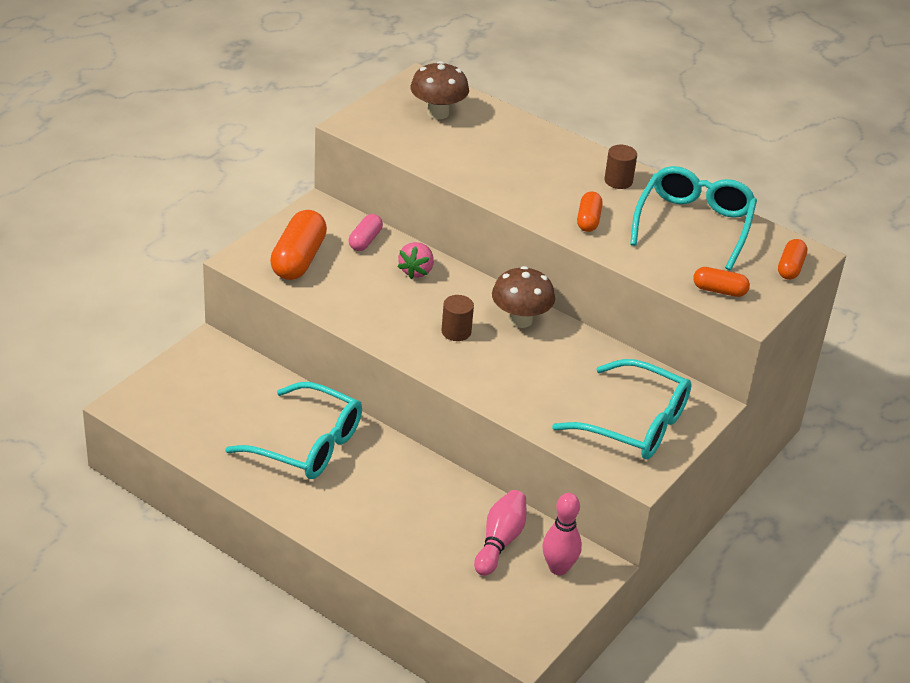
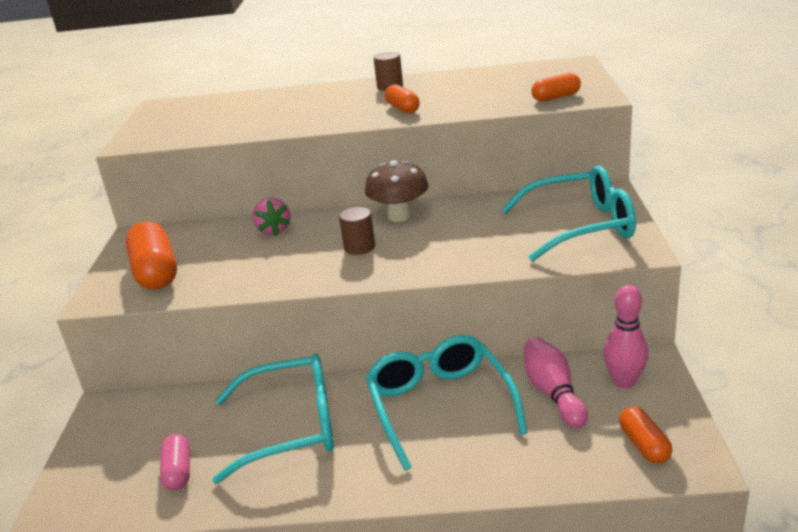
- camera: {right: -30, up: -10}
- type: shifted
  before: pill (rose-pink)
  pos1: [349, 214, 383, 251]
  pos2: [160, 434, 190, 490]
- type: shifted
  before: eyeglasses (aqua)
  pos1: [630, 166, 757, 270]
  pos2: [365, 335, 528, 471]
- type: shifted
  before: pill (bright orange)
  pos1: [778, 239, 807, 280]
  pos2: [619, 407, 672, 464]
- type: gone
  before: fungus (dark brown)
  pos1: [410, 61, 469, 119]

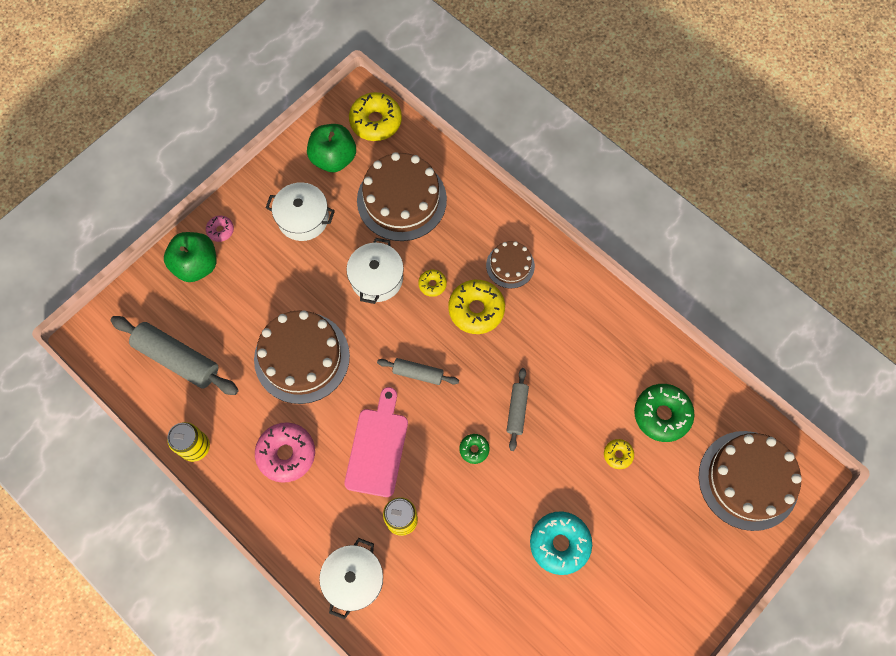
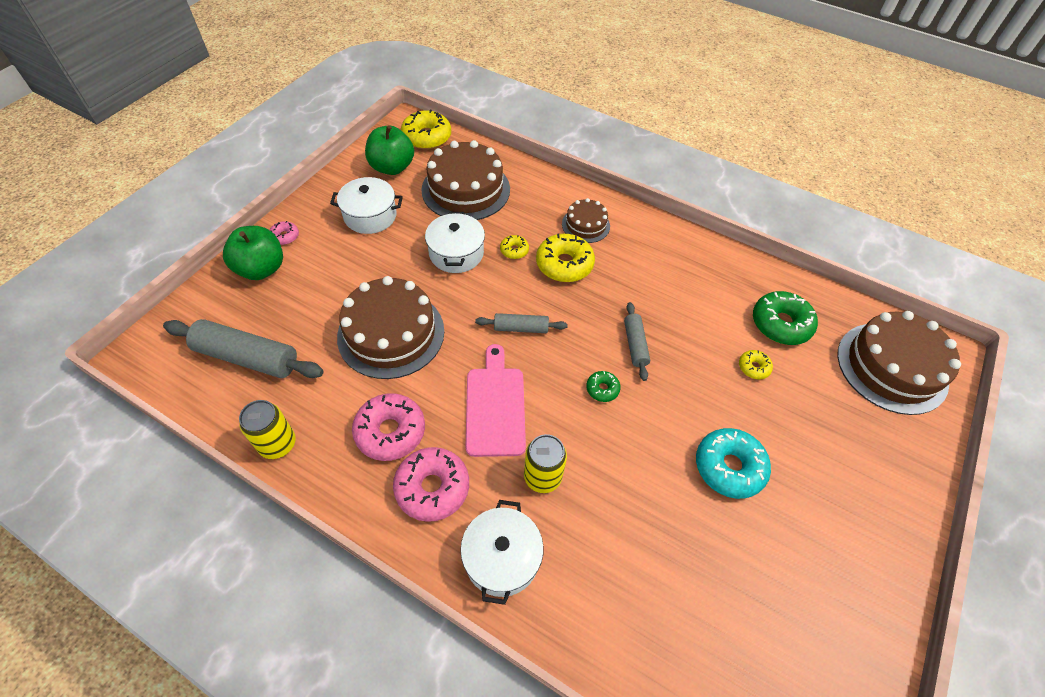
- camera: {right: -15, up: -15}
- type: new
  after: glazed donut (rose-pink)
  pos2: [393, 447, 469, 522]

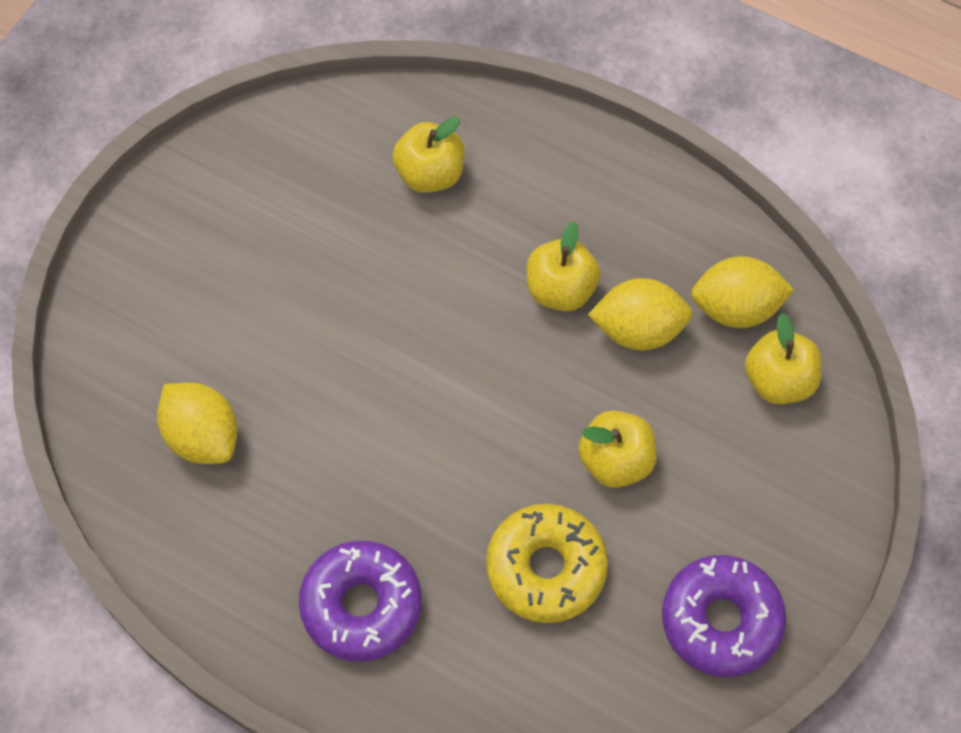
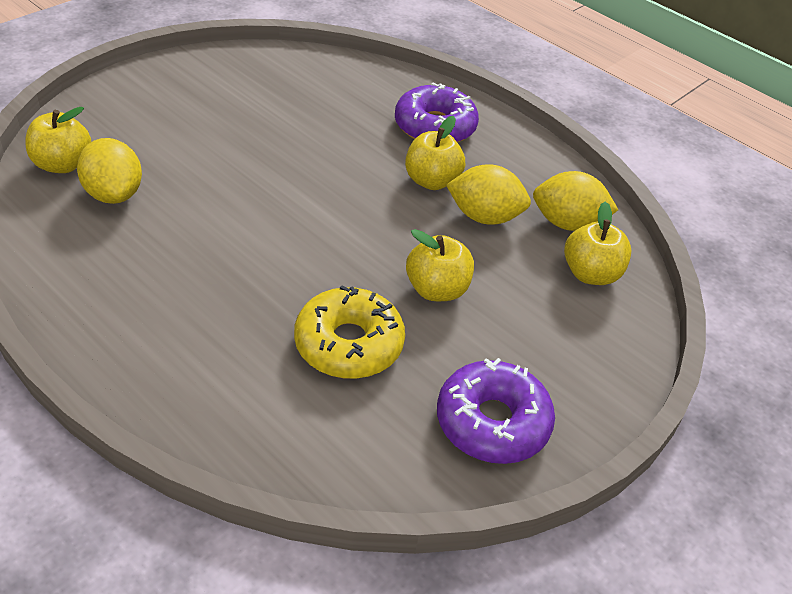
- camera: {right: 10, up: -20}
- type: shifted
  before: toy apple (yellow)
  pos1: [392, 116, 464, 193]
  pos2: [25, 107, 91, 173]
- type: shifted
  before: glazed donut (purple)
  pos1: [299, 541, 422, 662]
  pos2: [395, 82, 479, 143]

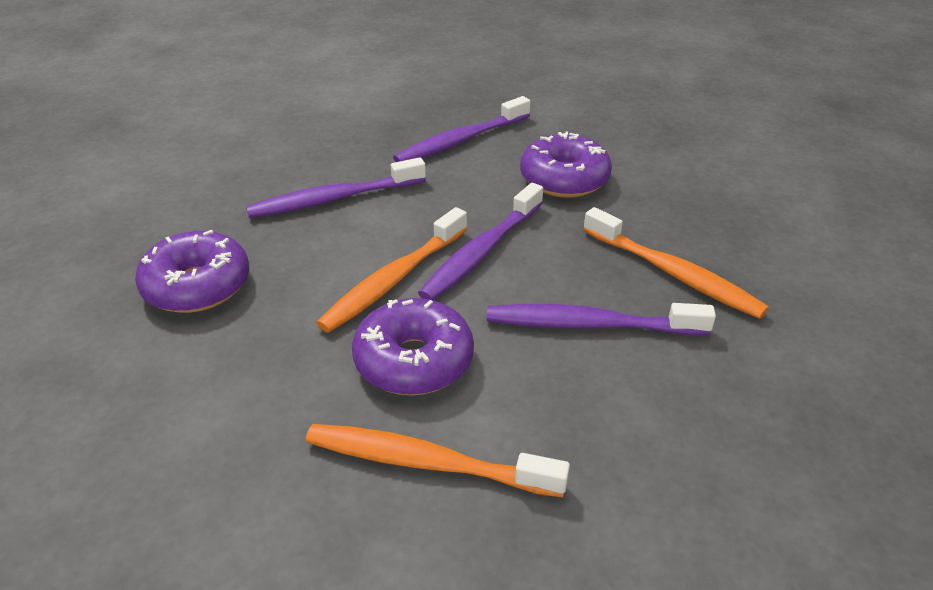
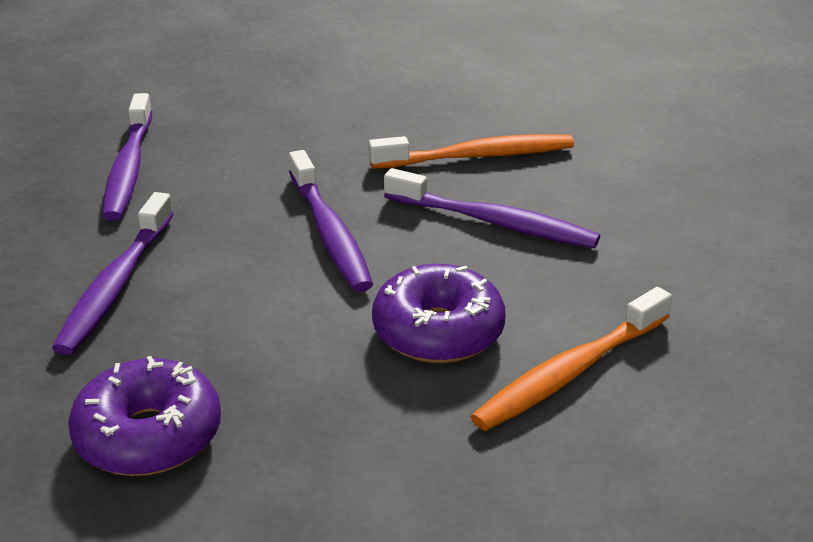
- camera: {right: -55, up: -5}
- type: rotated
  before: dental brush (purple)
  pos1: [487, 303, 716, 335]
  pos2: [384, 168, 600, 248]
  turn: -105
- type: gone
  before: dental brush (bright orange)
  pos1: [316, 207, 467, 333]
- type: gone
  before: glazed donut (purple)
  pos1: [520, 132, 612, 198]

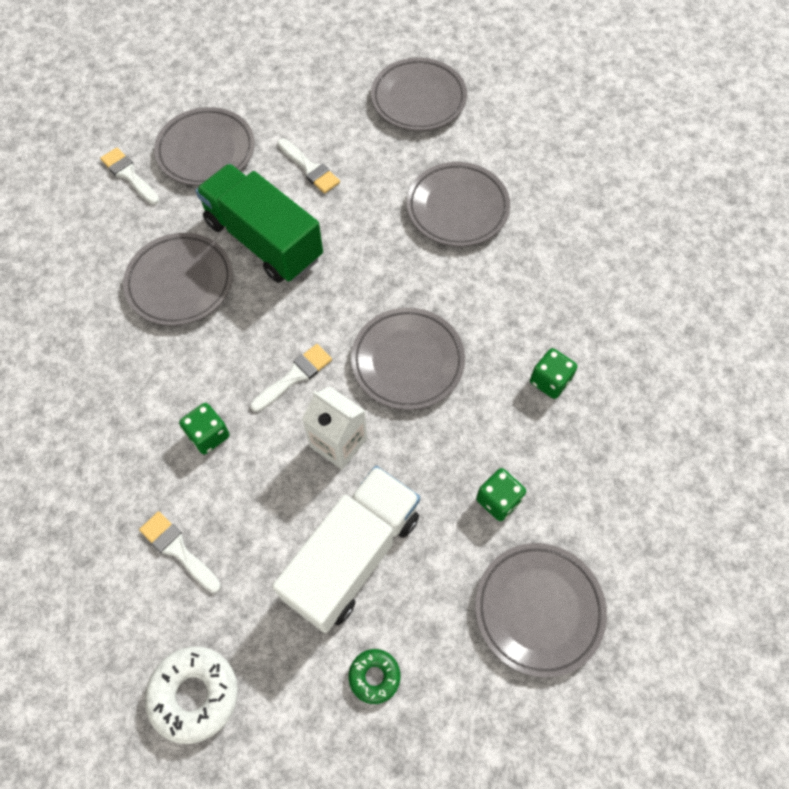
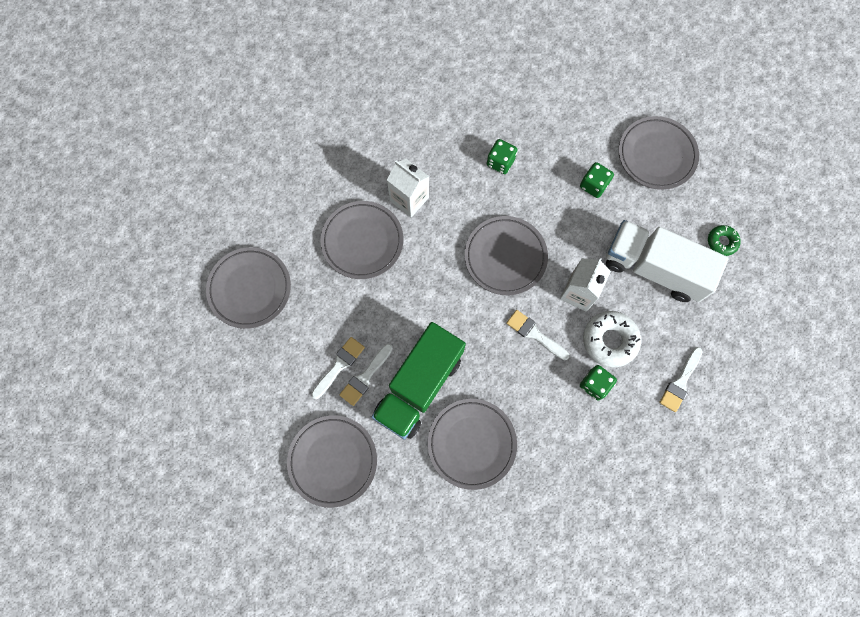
- camera: {right: -100, up: 10}
- type: shifted
  before: brush (pure white)
  pos1: [100, 147, 159, 205]
  pos2: [339, 344, 393, 406]
- type: new
  after: milk carton (pure white)
  pos2: [387, 159, 429, 217]
- type: shifted
  before: glazed donut (pure white)
  pos1: [145, 646, 238, 744]
  pos2: [583, 311, 641, 368]

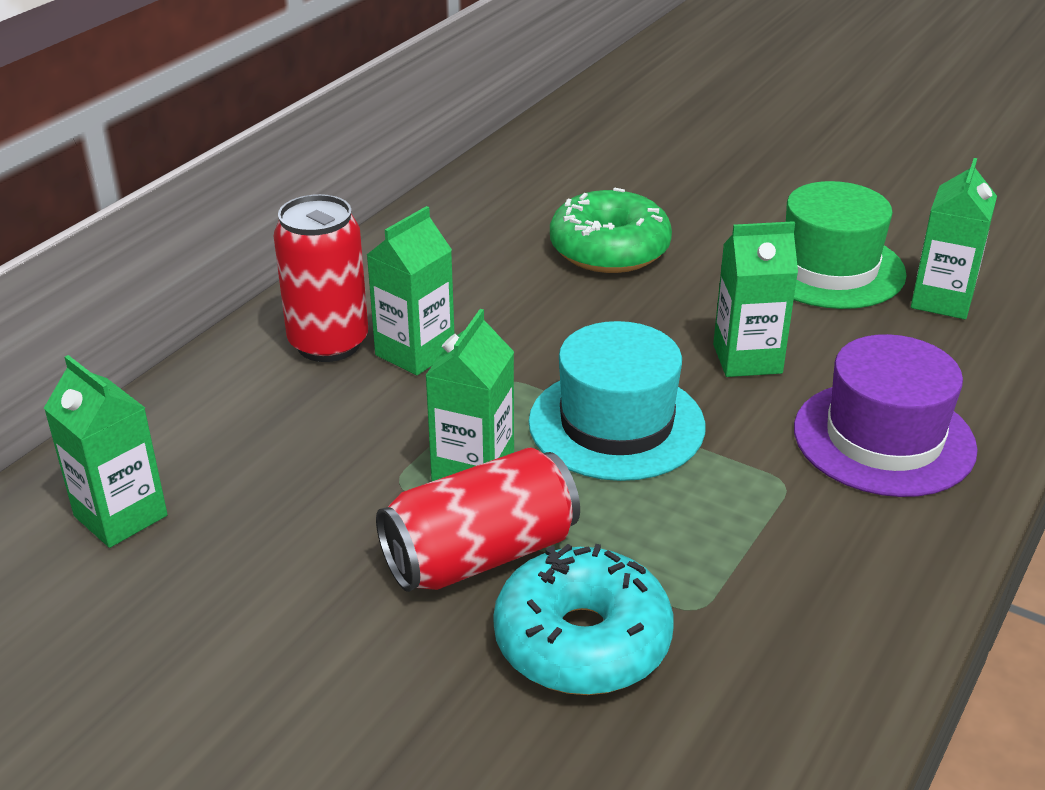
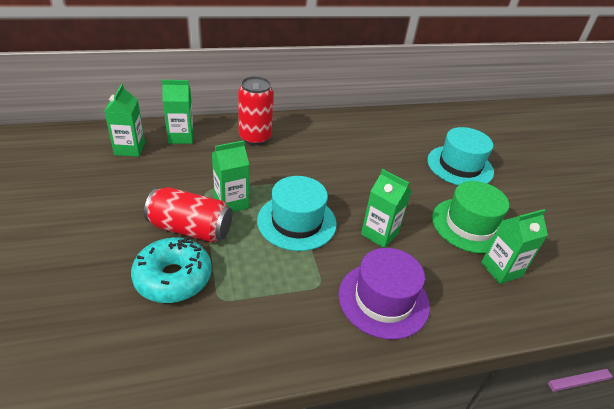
- camera: {right: 40, up: 5}
- type: shifted
  before: milk carton (green)
  pos1: [367, 206, 454, 375]
  pos2: [162, 80, 194, 144]
- type: new
  after: top hat (aqua)
  pos2: [427, 127, 494, 185]
- type: gone
  before: glazed donut (green)
  pos1: [550, 187, 672, 273]

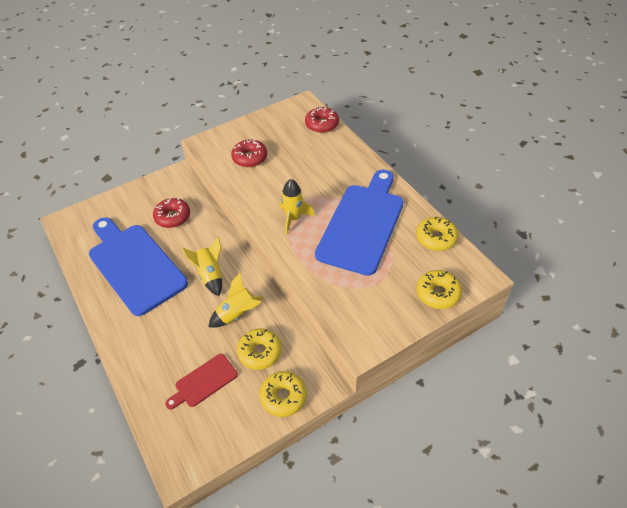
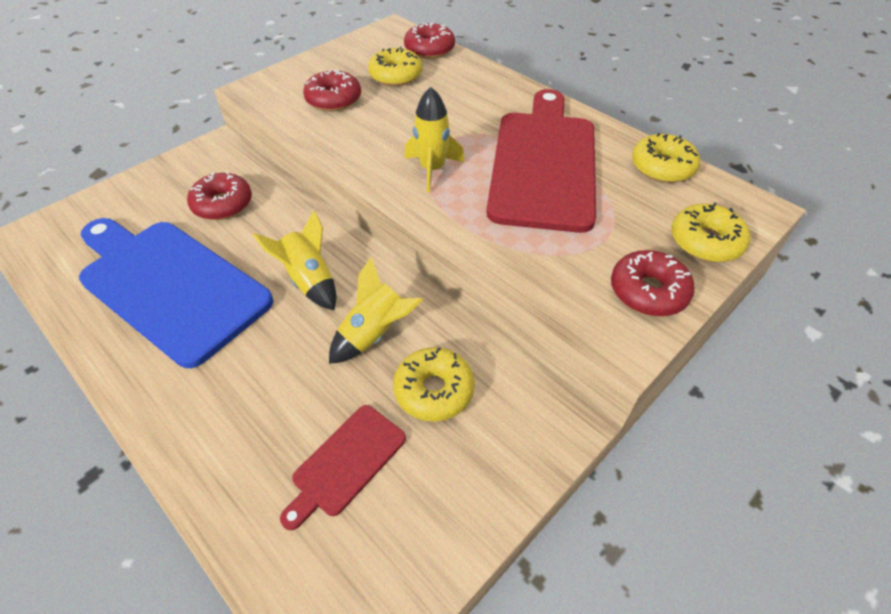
- camera: {right: -15, up: 0}
- type: shifted
  before: glazed donut (yellow)
  pos1: [259, 371, 307, 417]
  pos2: [368, 46, 423, 86]
- type: repainted
  before: bread board (cobalt)
  after: bread board (red)
  pos1: [315, 170, 404, 276]
  pos2: [486, 89, 596, 233]
- type: new
  after: glazed donut (red)
  pos2: [611, 250, 695, 317]

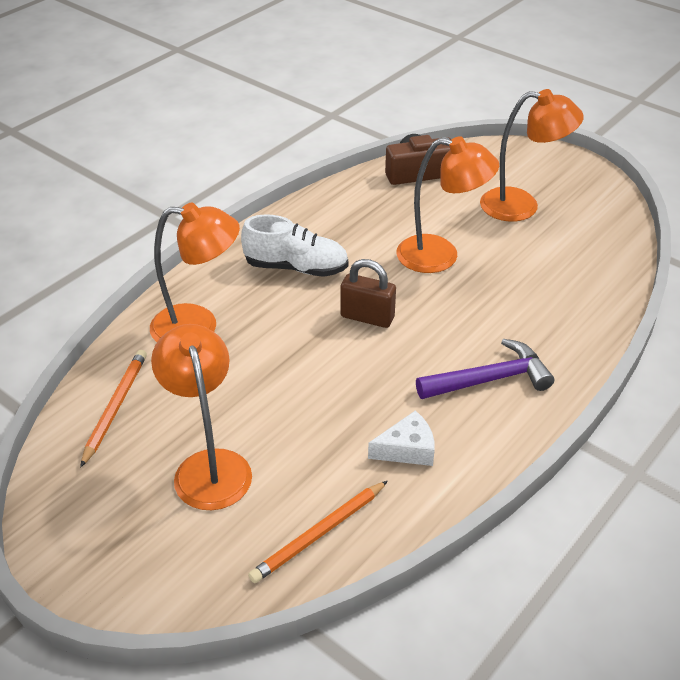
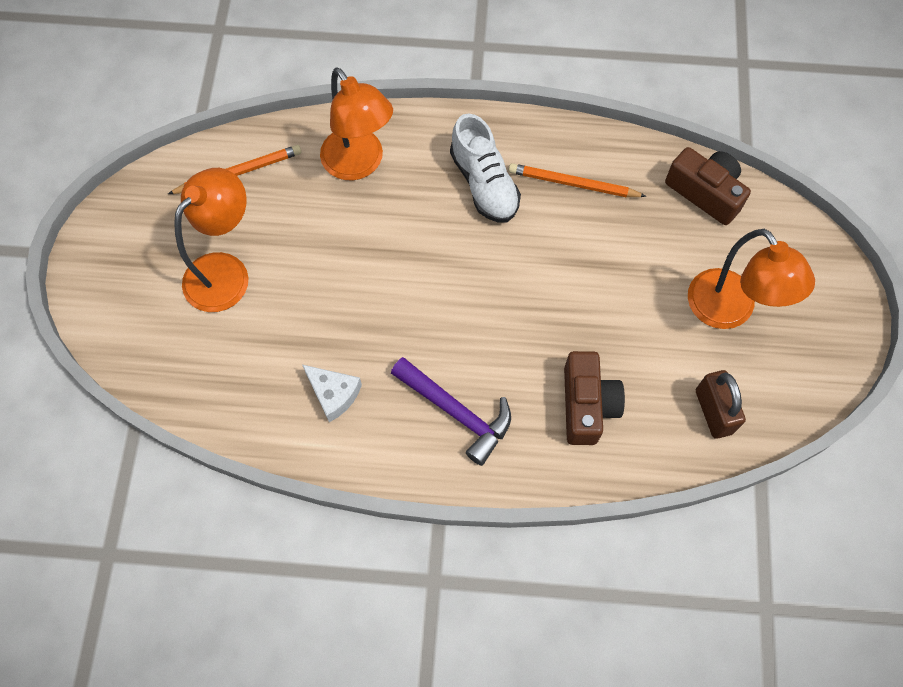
- camera: {right: 55, up: 25}
- type: shifted
  before: pencil (bright orange)
  pos1: [248, 481, 388, 583]
  pos2: [509, 163, 646, 197]
- type: new
  after: camera (dark brown)
  pos2: [564, 351, 625, 445]
- type: shifted
  before: small lock (dark brown)
  pos1: [341, 259, 396, 328]
  pos2: [696, 370, 746, 438]
- type: gone
  before: desk lamp (bright orange)
  pos1: [396, 136, 499, 273]

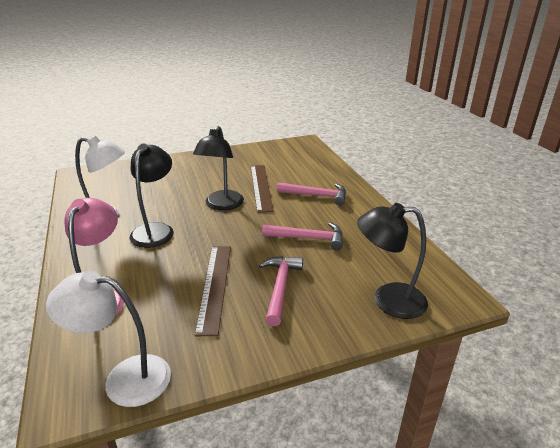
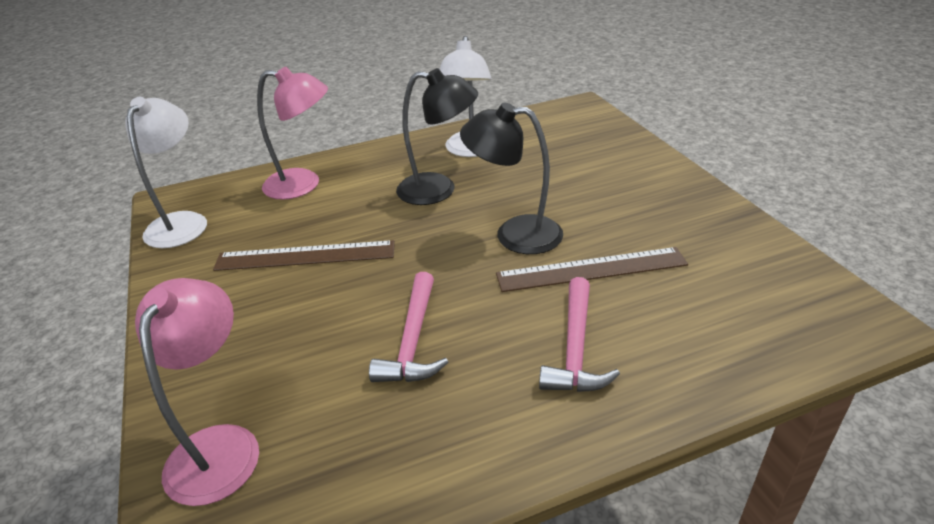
- camera: {right: 90, up: 5}
- type: repainted
  before: desk lamp (ebony)
  after: desk lamp (rose-pink)
  pos1: [357, 203, 428, 319]
  pos2: [135, 278, 259, 506]
- type: gone
  before: claw hammer (rose-pink)
  pos1: [259, 256, 303, 326]

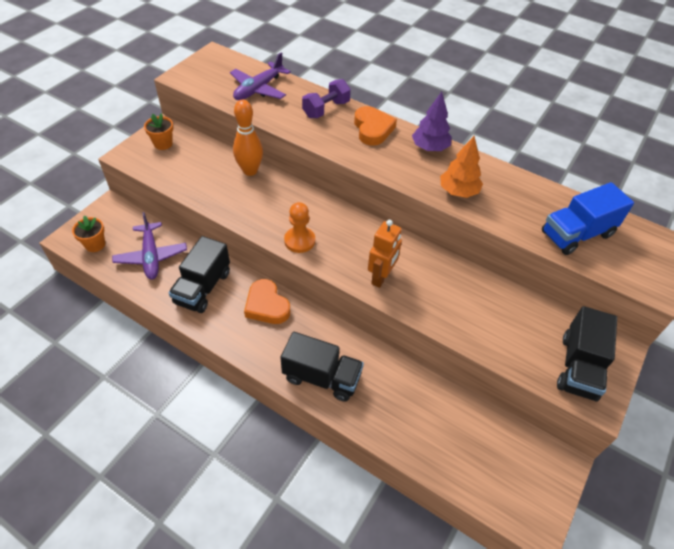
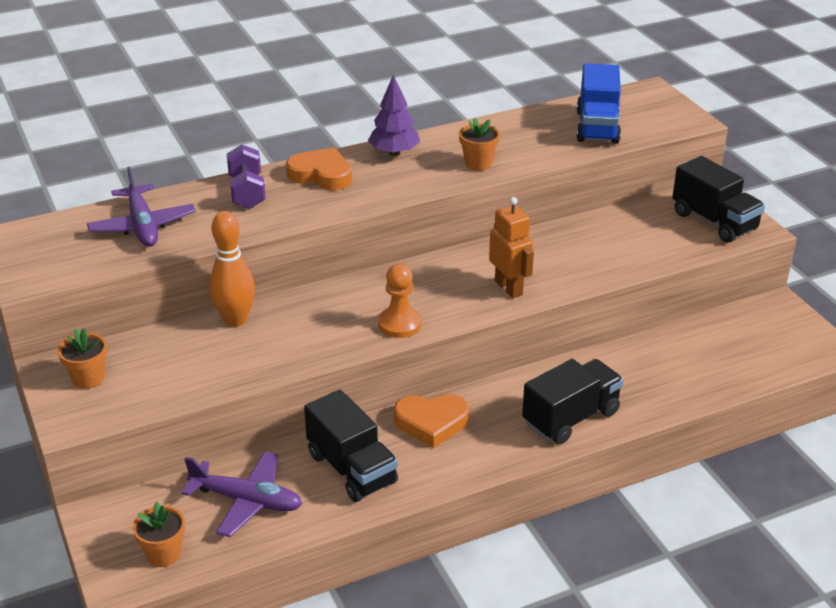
- camera: {right: -55, up: -15}
- type: swapped
  before: tree (bright orange)
  after: flower pot (bright orange)
  pos1: [440, 136, 483, 198]
  pos2: [459, 117, 500, 171]

